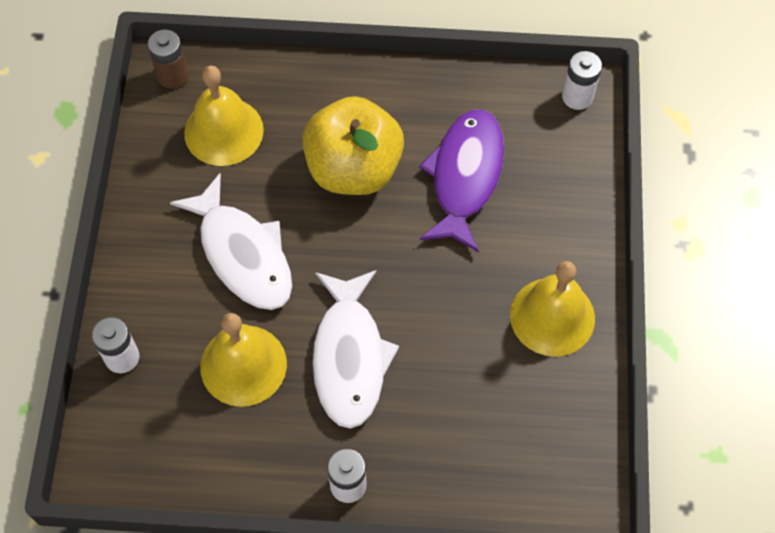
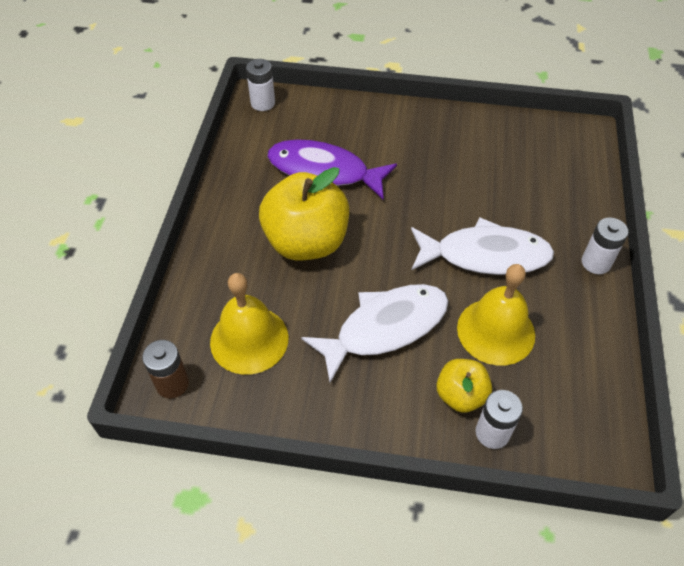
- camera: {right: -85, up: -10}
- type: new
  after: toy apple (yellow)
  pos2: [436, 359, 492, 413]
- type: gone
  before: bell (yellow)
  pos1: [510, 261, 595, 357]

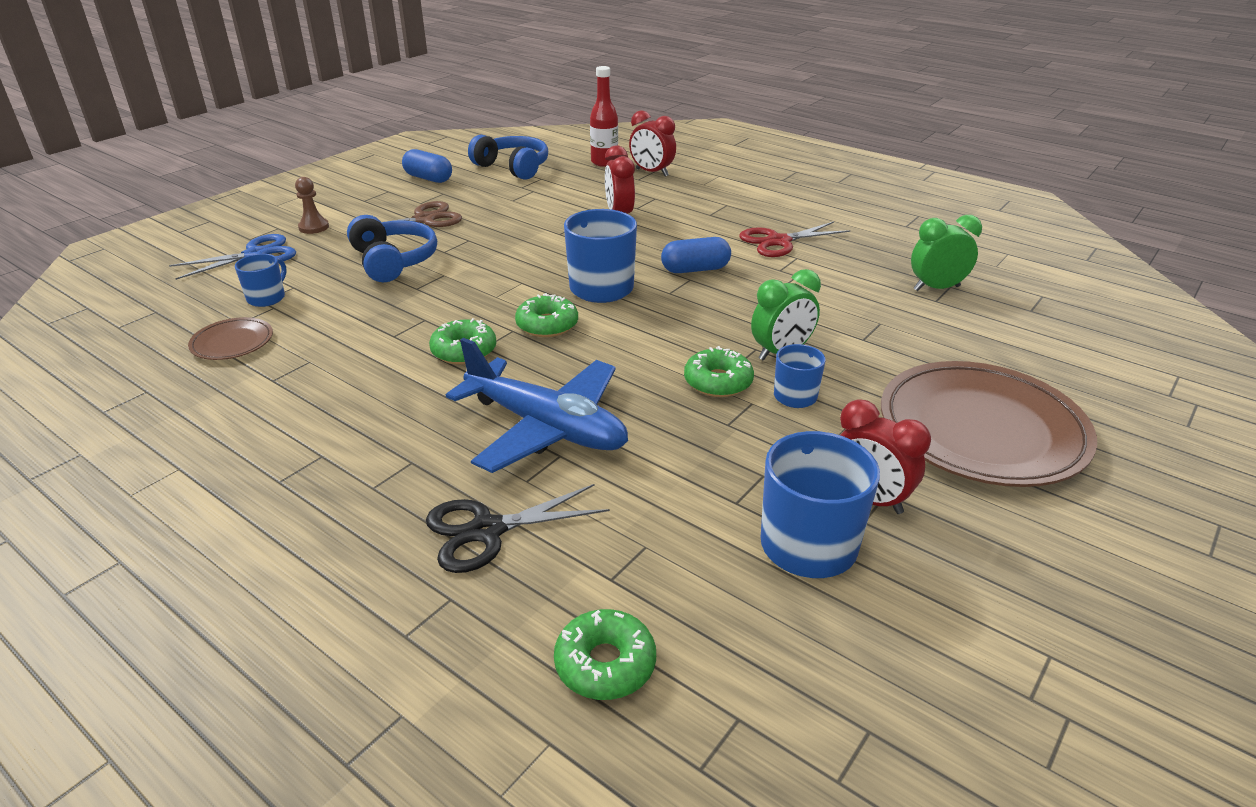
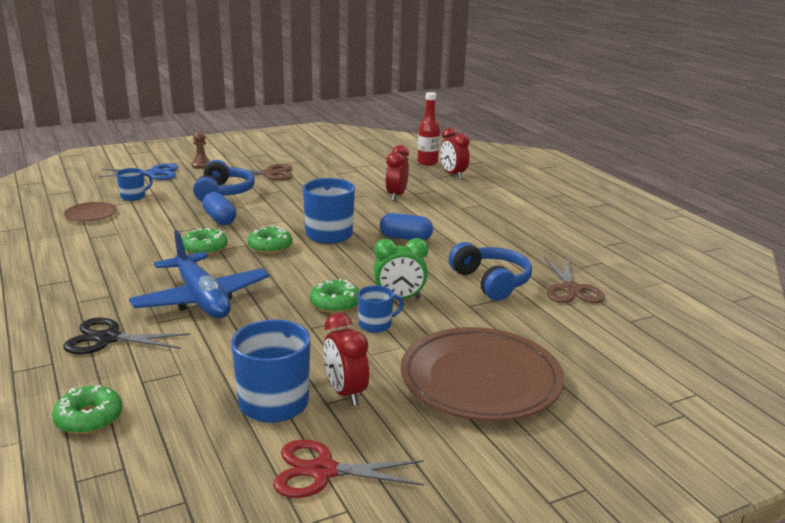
- camera: {right: 25, up: -10}
- type: shifted
  before: pill (cobalt)
  pos1: [402, 149, 452, 183]
  pos2: [202, 192, 237, 225]
- type: shifted
  before: shears (red)
  pos1: [739, 222, 850, 257]
  pos2: [273, 440, 424, 498]
- type: shifted
  before: over-ear headphones (cobalt)
  pos1: [468, 135, 548, 180]
  pos2: [449, 242, 532, 301]
- type: swapped
  before: clock (green)
  after: shears (dark brown)
  pos1: [911, 215, 982, 291]
  pos2: [544, 258, 605, 303]

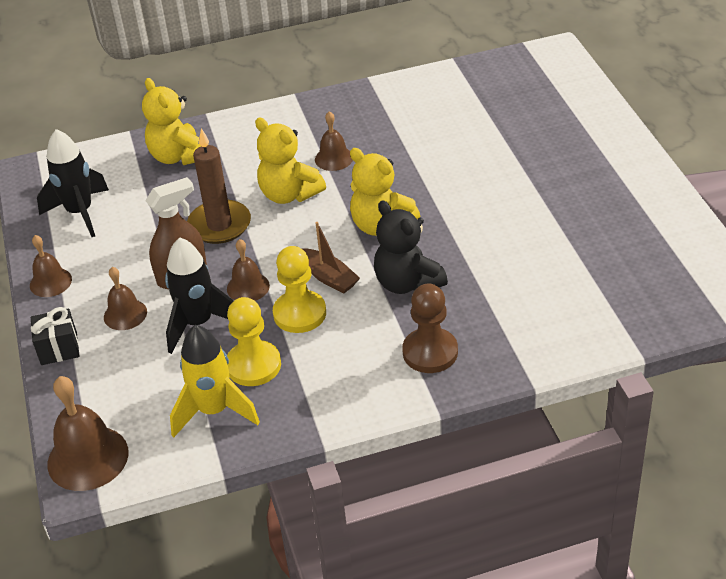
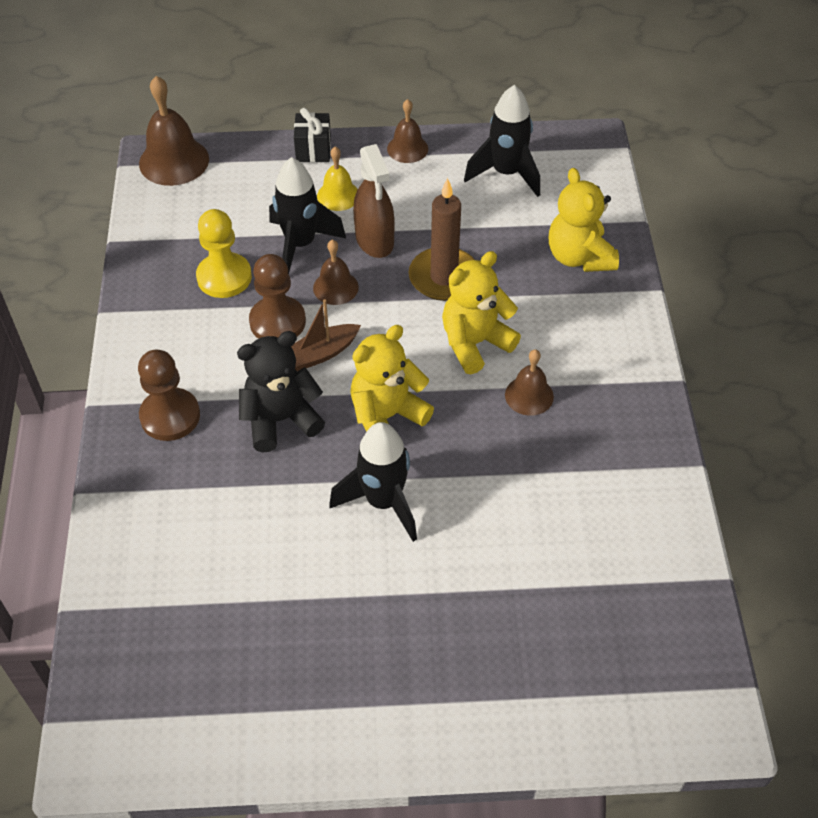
- camera: {right: 100, up: 10}
- type: repainted
  before: chess pawn (yellow)
  after: chess pawn (dark brown)
  pos1: [273, 246, 326, 333]
  pos2: [249, 254, 306, 339]
- type: repainted
  before: bell (dark brown)
  after: bell (yellow)
  pos1: [104, 267, 147, 330]
  pos2: [317, 147, 358, 211]
- type: new
  after: spaceship (ebony)
  pos2: [329, 422, 417, 542]
- type: rotated
  before: stuffed bear (yellow)
  pos1: [142, 78, 201, 165]
  pos2: [549, 168, 619, 272]
  turn: -90
- type: gone
  before: spaceship (yellow)
  pos1: [170, 325, 260, 437]

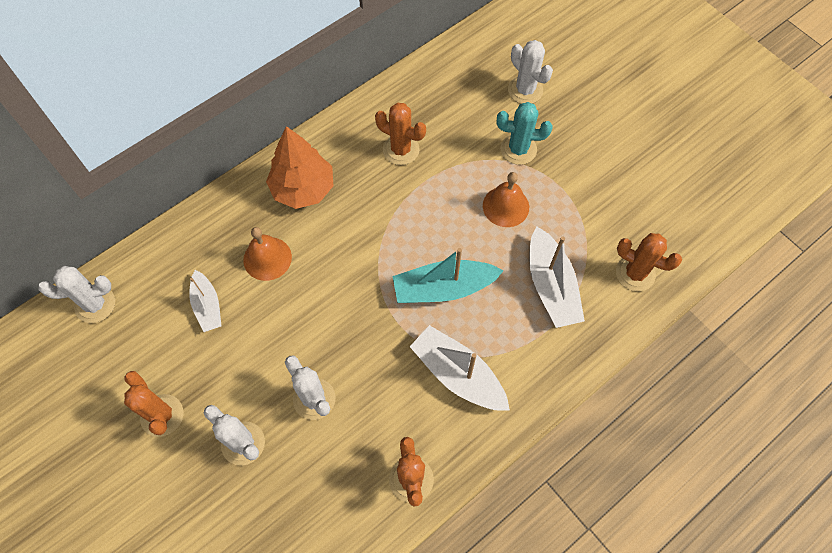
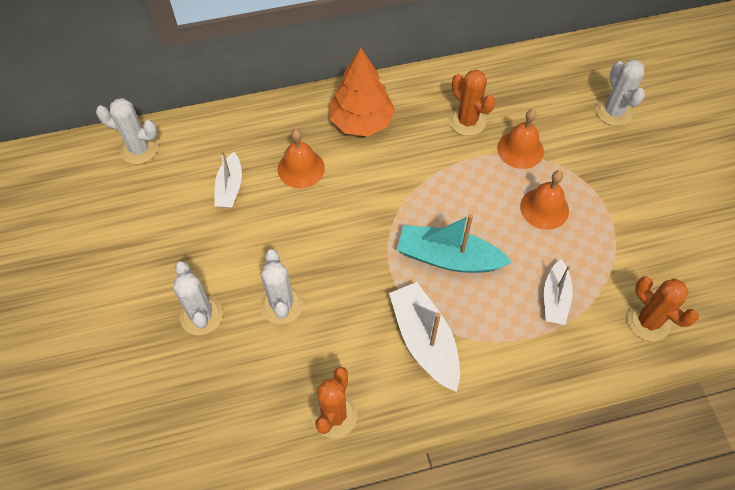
- camera: {right: 25, up: -5}
- type: new
  after: bell (bright orange)
  pos2: [497, 109, 544, 169]
- type: scaled
  before: sailboat (pure white)
  pos1: [529, 227, 585, 328]
  pos2: [544, 259, 573, 325]
  scale: 0.62
- type: gone
  before: cactus (bright orange)
  pos1: [124, 371, 183, 437]
- type: gone
  before: cactus (aqua)
  pos1: [497, 102, 553, 165]

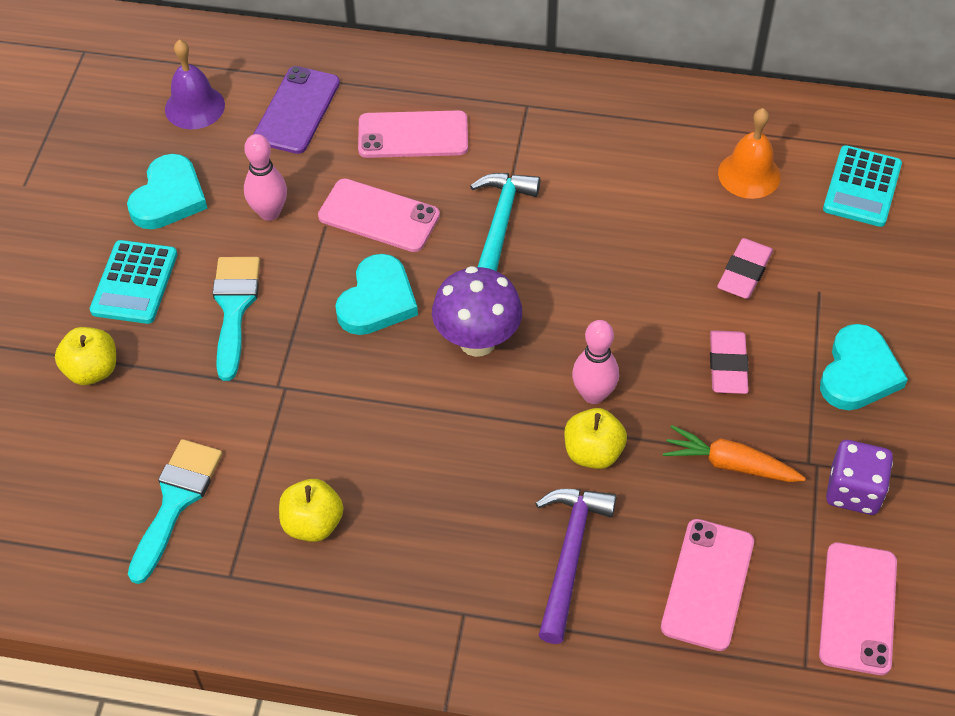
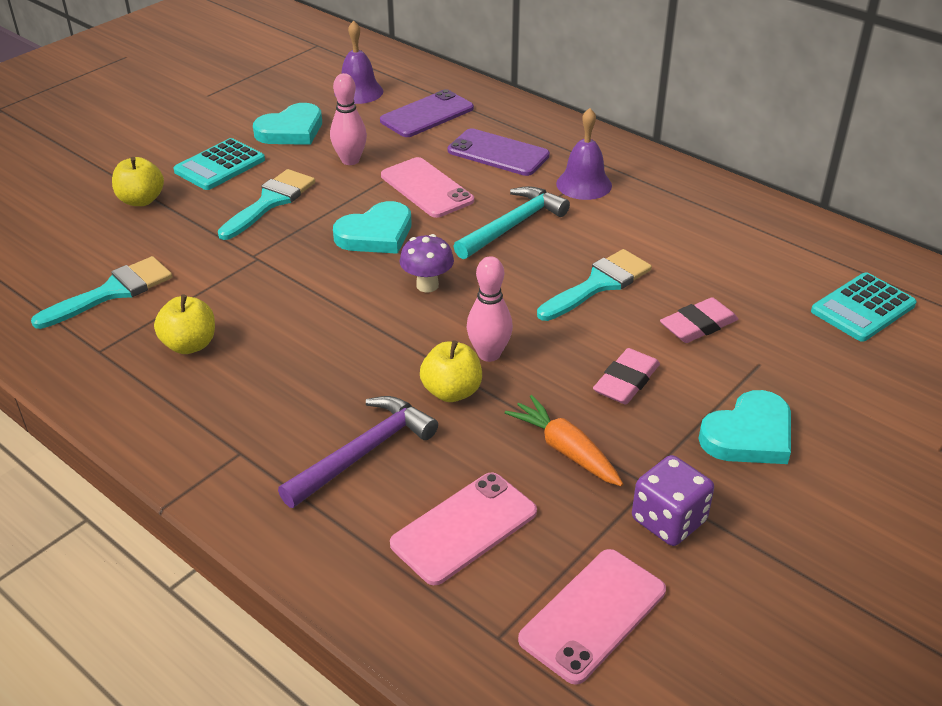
- camera: {right: 30, up: -15}
- type: scaled
  before: fungus (purple)
  pos1: [432, 266, 522, 357]
  pos2: [399, 234, 454, 293]
  scale: 0.65
- type: repainted
  before: smartphone (rose-pink)
  after: smartphone (purple)
  pos1: [358, 110, 468, 158]
  pos2: [448, 129, 550, 176]
- type: new
  after: brush (aqua)
  pos2: [537, 249, 652, 321]
- type: new
  after: bell (purple)
  pos2: [556, 108, 612, 200]
- type: gone
  before: bell (bright orange)
  pos1: [718, 108, 781, 199]

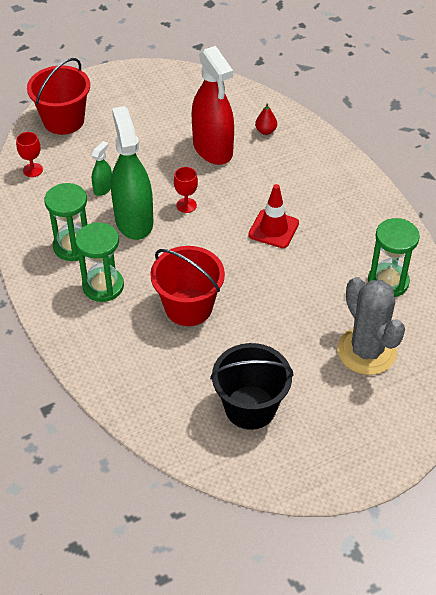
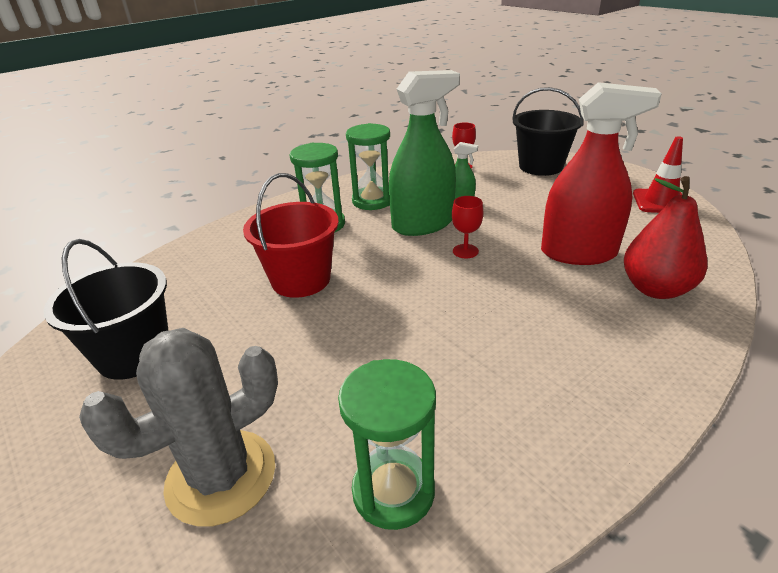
- camera: {right: 80, up: -15}
- type: repainted
  before: bucket (red)
  after: bucket (ebony)
  pos1: [27, 58, 90, 135]
  pos2: [512, 87, 583, 176]
- type: rotated
  before: sprayer (red)
  pos1: [192, 46, 234, 165]
  pos2: [541, 82, 662, 265]
  turn: -135
- type: scaled
  before: pear fruit (red)
  pos1: [255, 103, 277, 135]
  pos2: [624, 176, 708, 299]
  scale: 2.14
- type: shifted
  before: safety cone (red)
  pos1: [248, 184, 299, 248]
  pos2: [633, 136, 683, 213]

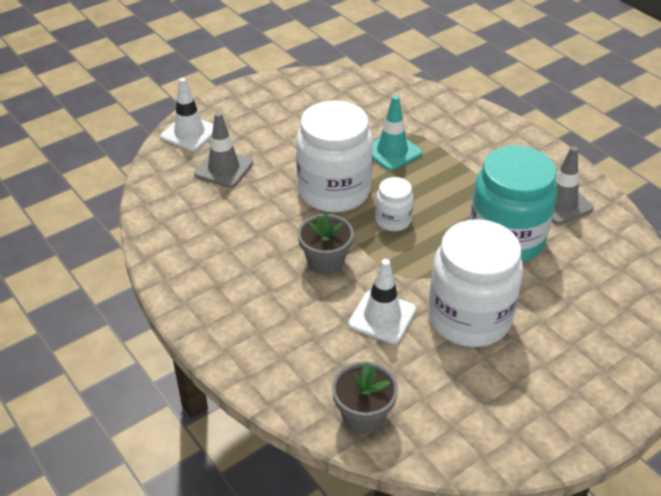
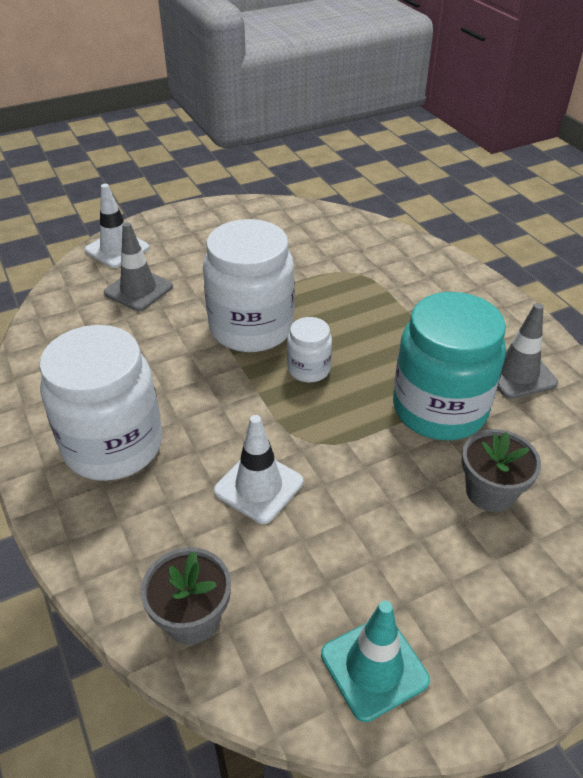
- camera: {right: 10, up: 0}
- type: shifted
  before: preserve jar (pure white)
  pos1: [428, 219, 523, 347]
  pos2: [39, 325, 162, 481]
- type: shifted
  before: safety cone (aqua)
  pos1: [372, 95, 422, 171]
  pos2: [321, 600, 430, 722]
- type: shifted
  before: flower pot (ash-grey)
  pos1: [298, 213, 354, 275]
  pos2: [462, 429, 541, 512]

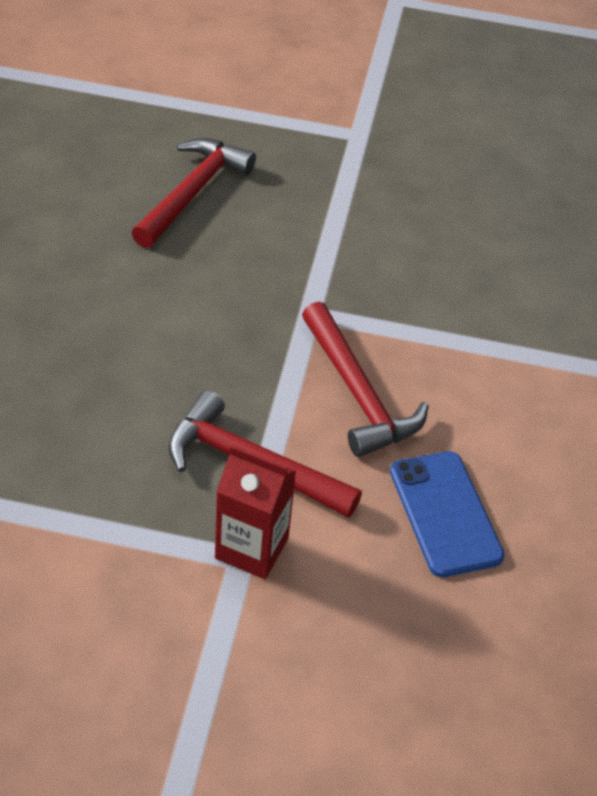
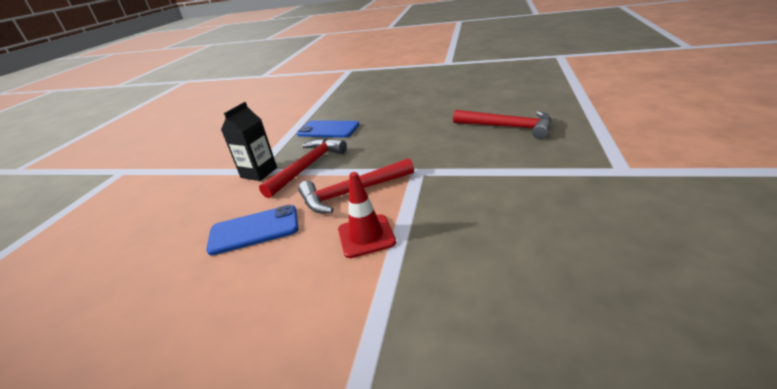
- camera: {right: 100, up: -15}
- type: repainted
  before: milk carton (red)
  after: milk carton (ebony)
  pos1: [215, 445, 296, 579]
  pos2: [221, 102, 277, 181]
- type: new
  after: smartphone (cobalt)
  pos2: [297, 120, 359, 138]
- type: new
  after: safety cone (red)
  pos2: [338, 172, 396, 258]

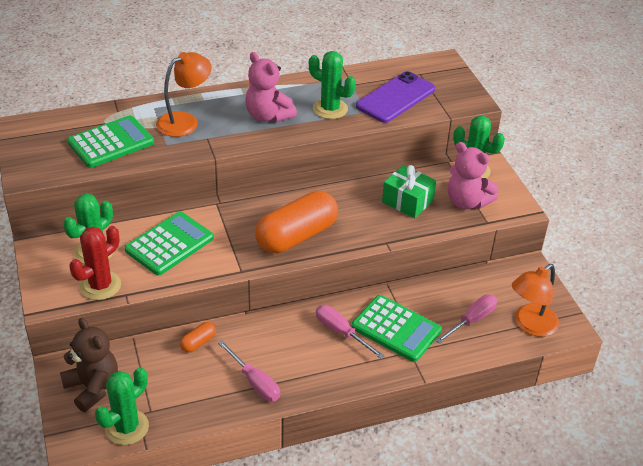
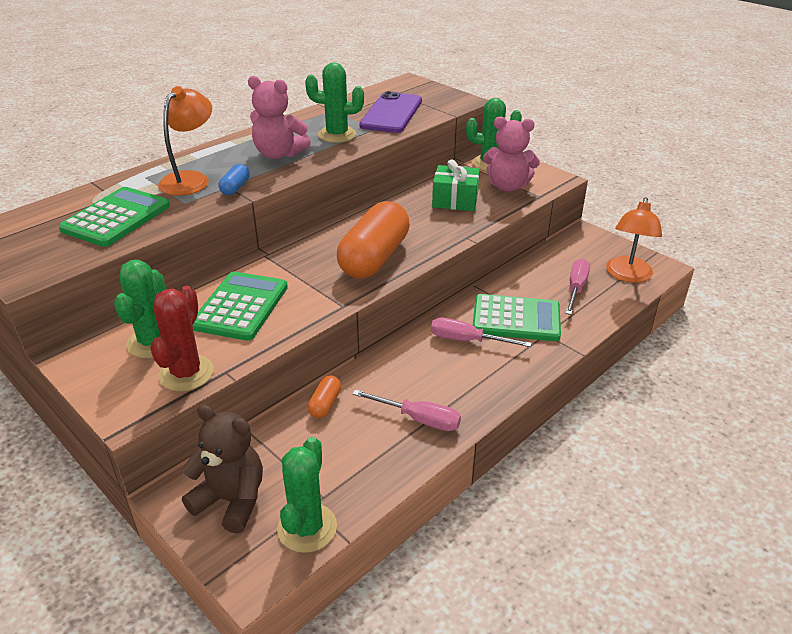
- camera: {right: -25, up: -5}
- type: new
  after: pill (cobalt)
  pos2: [219, 164, 250, 195]

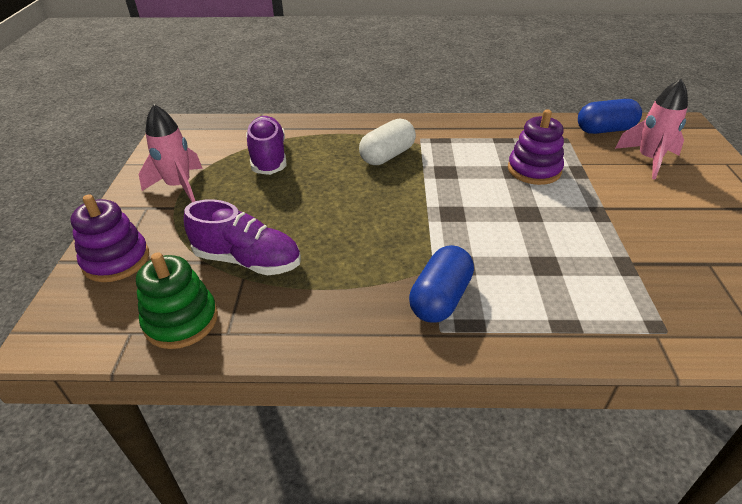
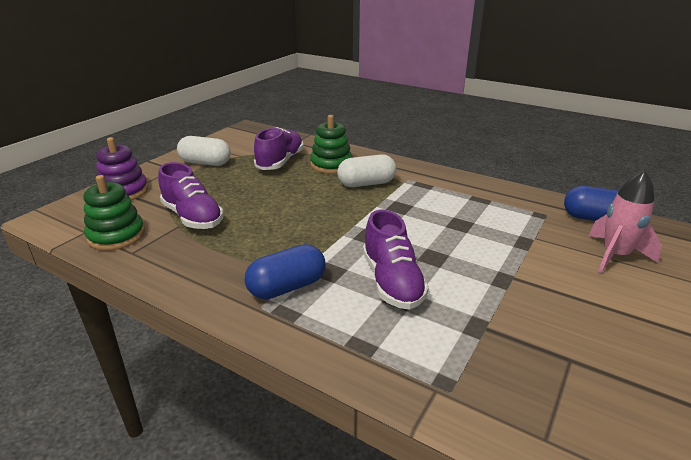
- camera: {right: 30, up: -10}
- type: swapped
  before: spaceship (rose-pink)
  after: pill (pure white)
  pos1: [139, 104, 203, 202]
  pos2: [177, 136, 231, 166]
- type: new
  after: stacking toy (green)
  pos2: [310, 115, 352, 174]
- type: new
  after: lace-up shoe (purple)
  pos2: [363, 210, 429, 310]
- type: gone
  before: stacking toy (purple)
  pos1: [508, 109, 564, 185]

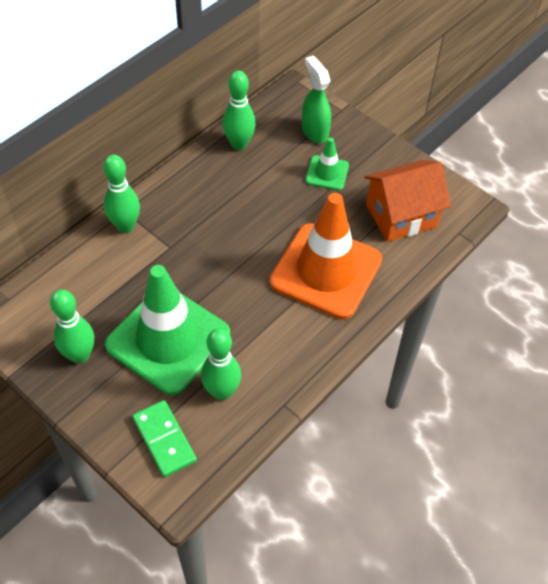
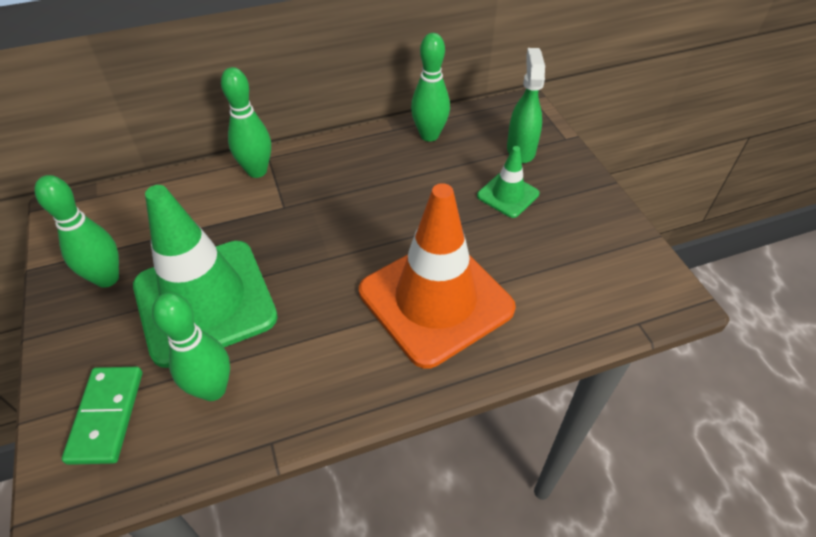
- camera: {right: 30, up: -5}
- type: gone
  before: house (bright orange)
  pos1: [364, 160, 451, 242]

